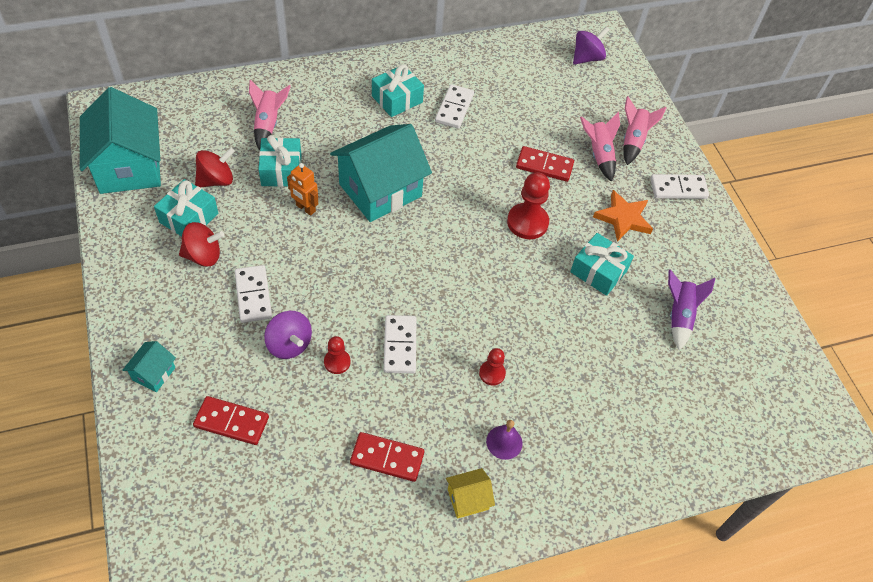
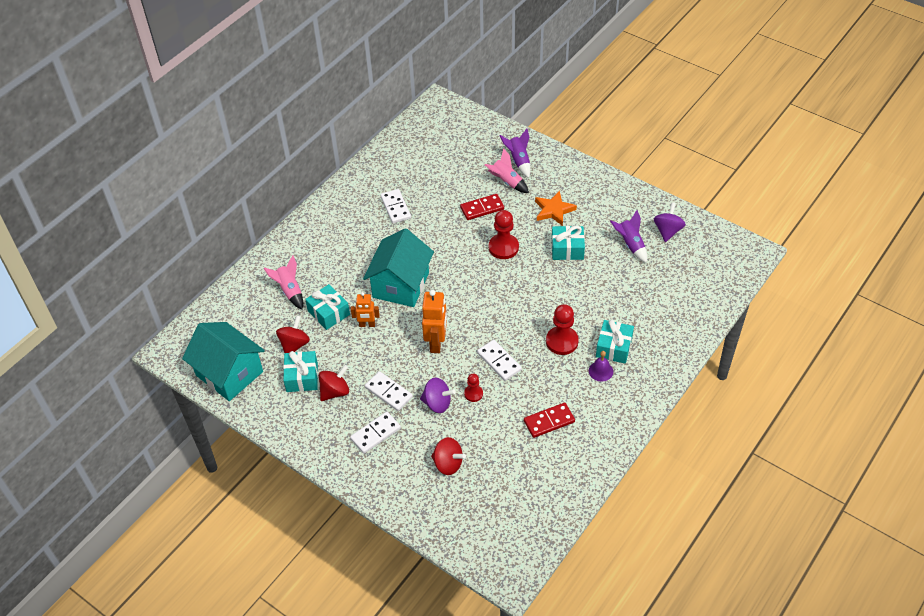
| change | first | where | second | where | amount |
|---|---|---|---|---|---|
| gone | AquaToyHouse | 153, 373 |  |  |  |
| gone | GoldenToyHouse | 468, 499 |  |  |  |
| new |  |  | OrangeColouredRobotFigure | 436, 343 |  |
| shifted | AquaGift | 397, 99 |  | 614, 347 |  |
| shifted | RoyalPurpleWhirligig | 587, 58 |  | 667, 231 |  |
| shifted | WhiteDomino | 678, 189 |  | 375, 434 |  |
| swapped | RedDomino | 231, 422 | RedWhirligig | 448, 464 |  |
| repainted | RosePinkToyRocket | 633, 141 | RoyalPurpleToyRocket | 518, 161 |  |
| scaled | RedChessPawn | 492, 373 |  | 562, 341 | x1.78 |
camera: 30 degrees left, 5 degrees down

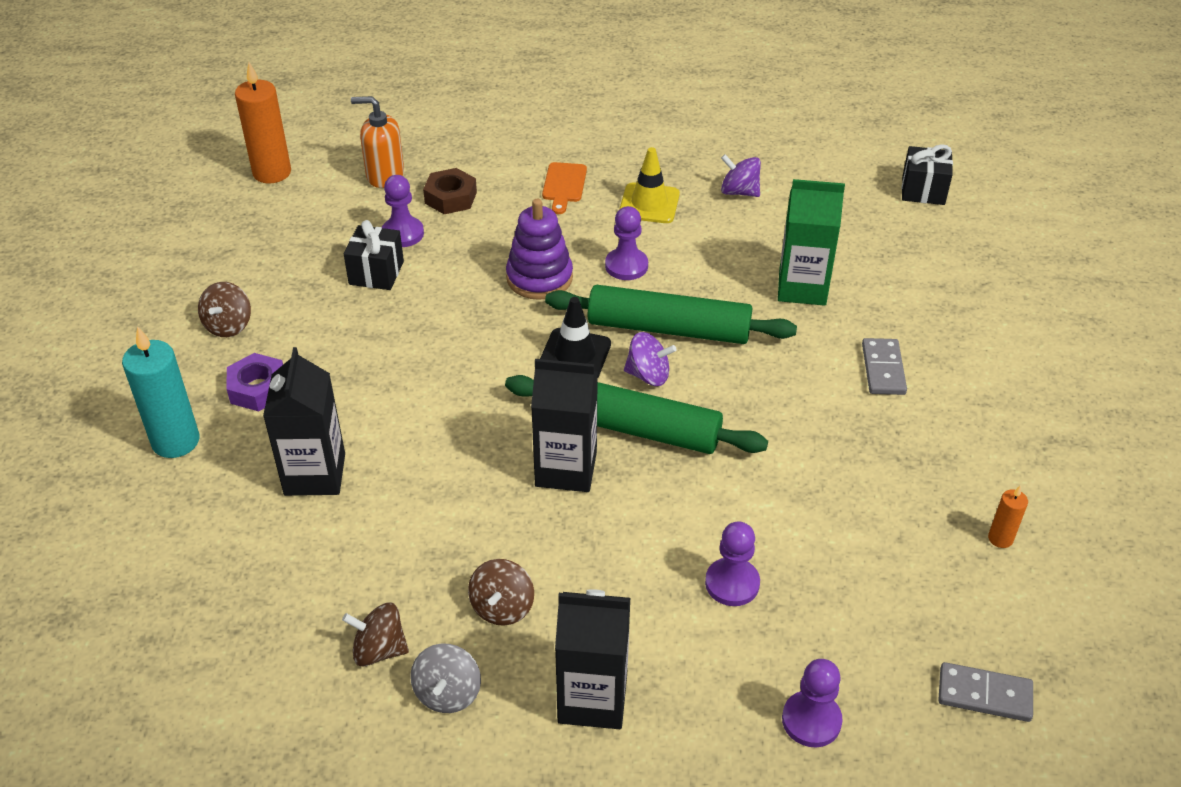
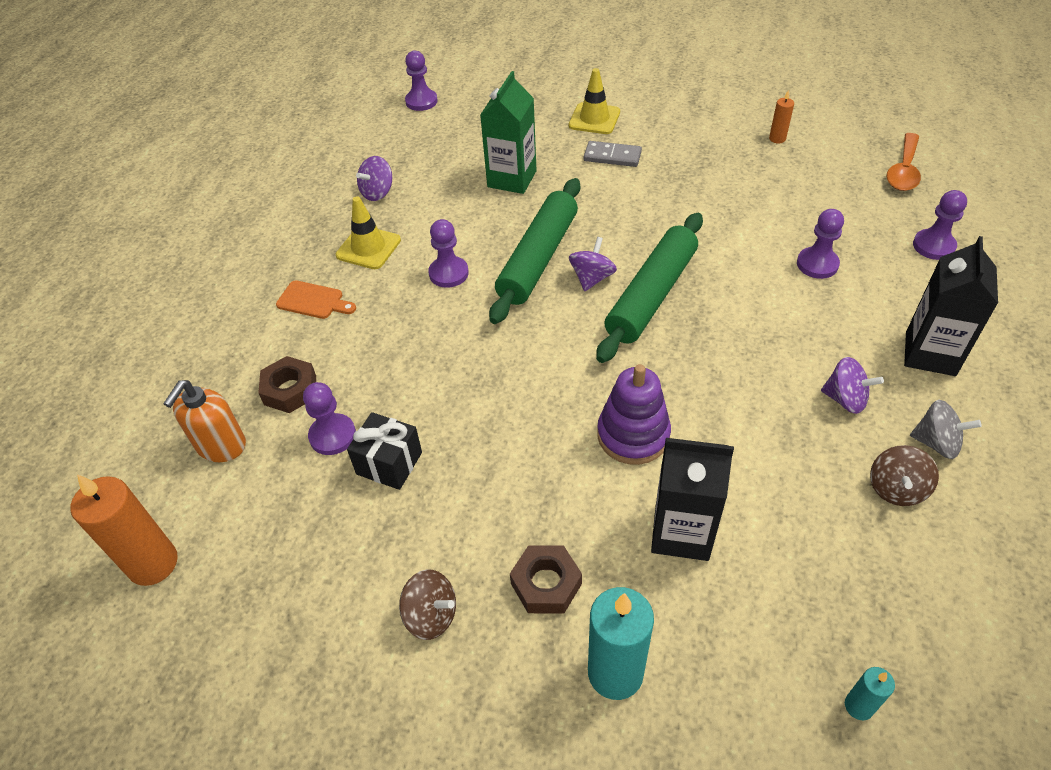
| change | first | where | second | where | amount |
|---|---|---|---|---|---|
| gone | JetBlackJuiceCarton | 566, 469 |  |  |  |
| gone | JetBlackRoadCone | 575, 355 |  |  |  |
| new |  |  | GoldenRoadCone | 594, 119 |  |
| new |  |  | AquaCandle | 858, 706 |  |
| shifted | RoyalPurpleStackingToy | 539, 278 |  | 633, 435 |  |
| swapped | JetBlackGift | 923, 190 | RoyalPurpleChessPawn | 421, 101 |  |
| swapped | GrayDomino | 984, 695 | OrangeColouredTeaspoon | 903, 170 |  |
| repainted | RoyalPurpleHexNut | 258, 388 | RussetHexNut | 546, 584 |  |
| repainted | RussetWhirligig | 502, 607 | RoyalPurpleWhirligig | 845, 399 |  |
camera: 75 degrees left, 5 degrees up

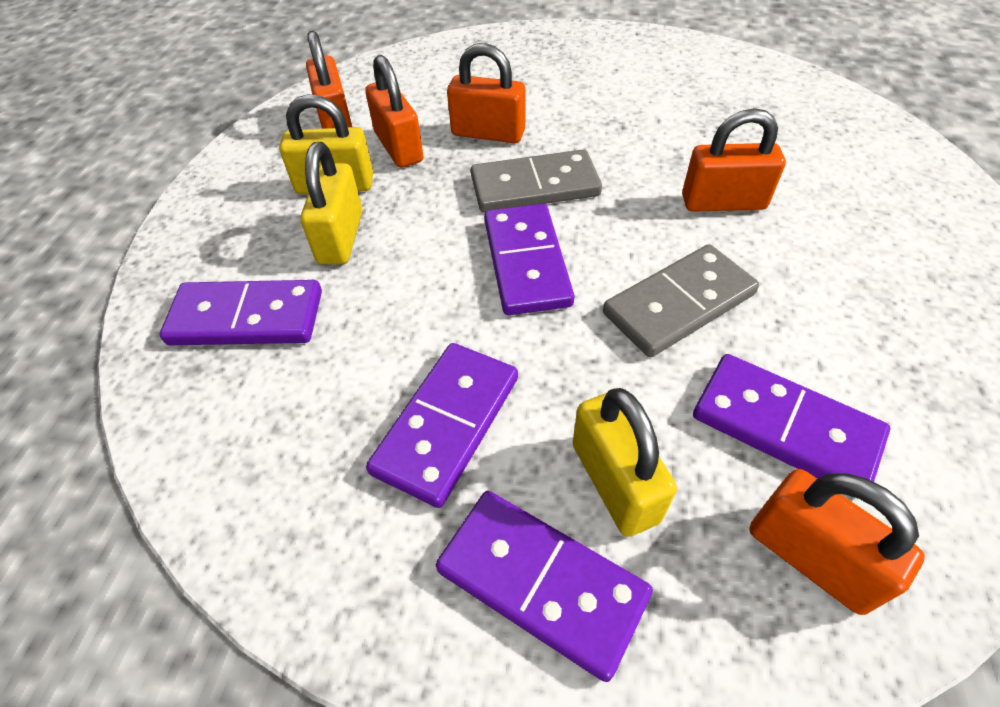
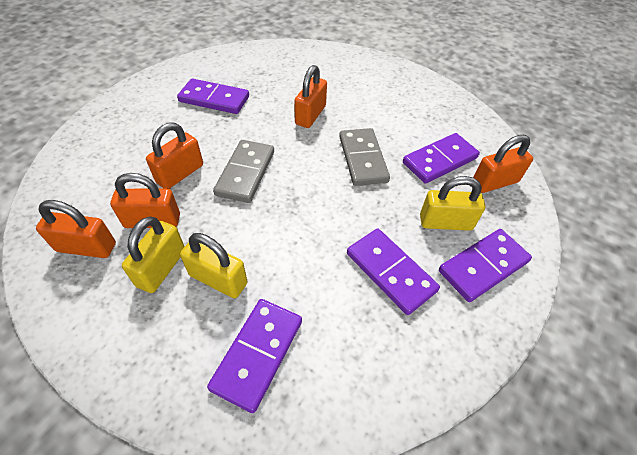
| change | first | where | second | where | amount |
|---|---|---|---|---|---|
| shifted | RoyalPurpleDomino | 526, 262 |  | 214, 99 |  |
camera: 70 degrees left, 0 degrees up

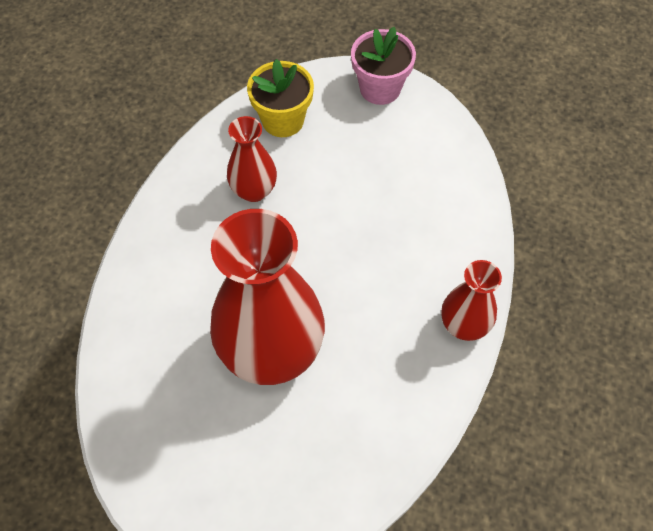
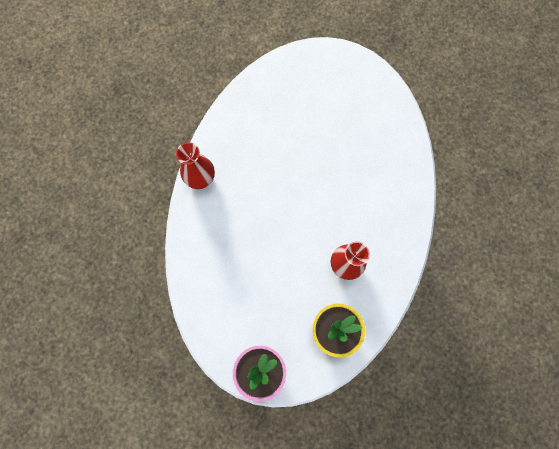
| change | first | where | second | where | amount |
|---|---|---|---|---|---|
| gone | RedTallVase | 271, 351 |  |  |  |
camera: 175 degrees right, 15 degrees up

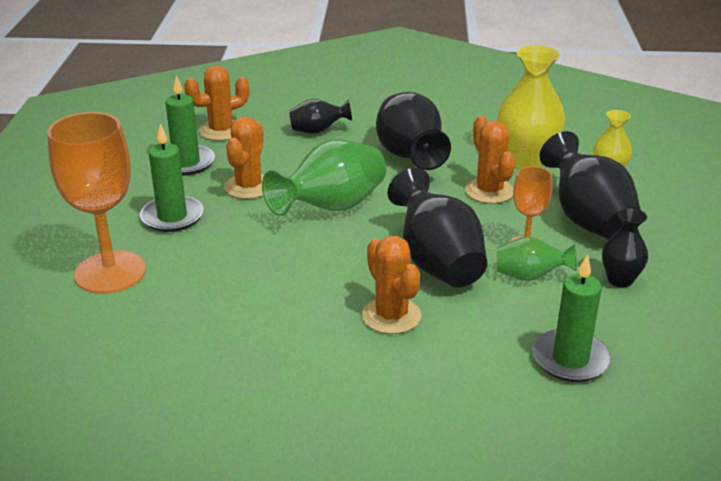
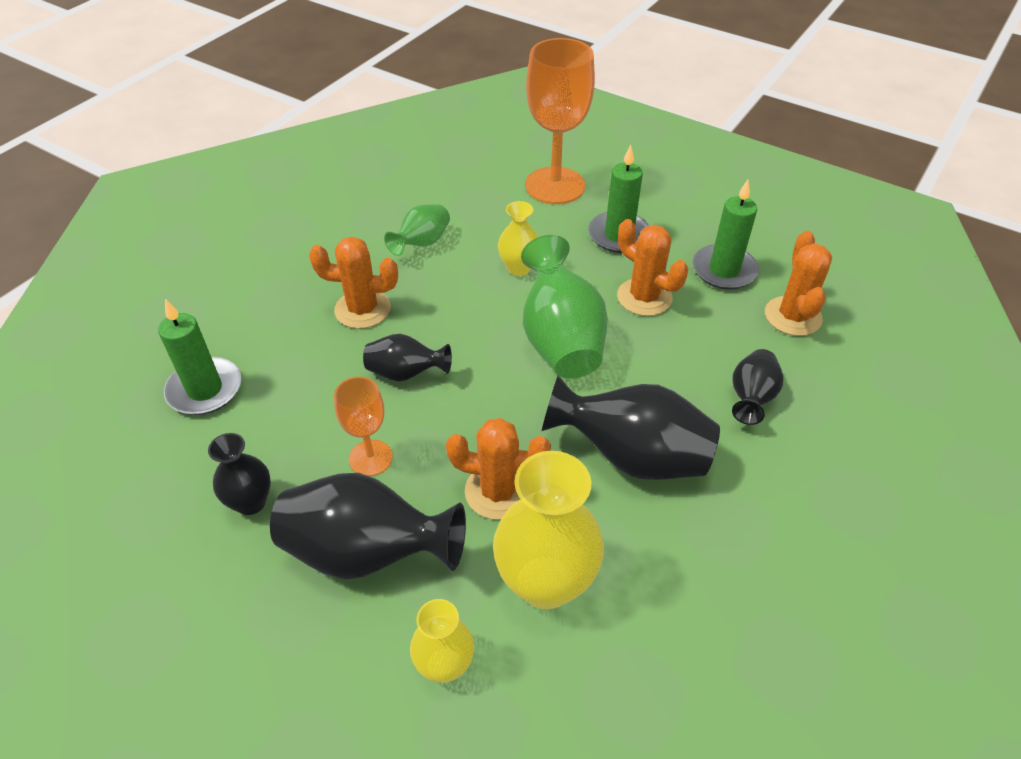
| change | first | where | second | where | amount |
|---|---|---|---|---|---|
| new |  |  | GoldenTallVase | 518, 268 |  |
| shifted | LeafGreenTallVase | 530, 276 |  | 422, 243 |  |
| scaled | JetBlackTallVase | 437, 262 |  | 406, 373 | x0.56 |
camera: 120 degrees right, 15 degrees up

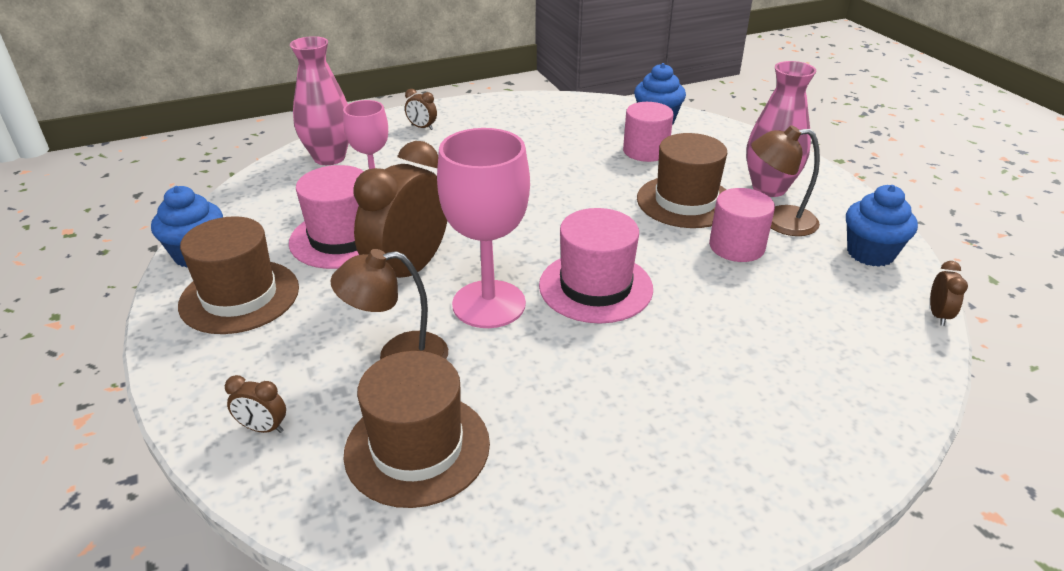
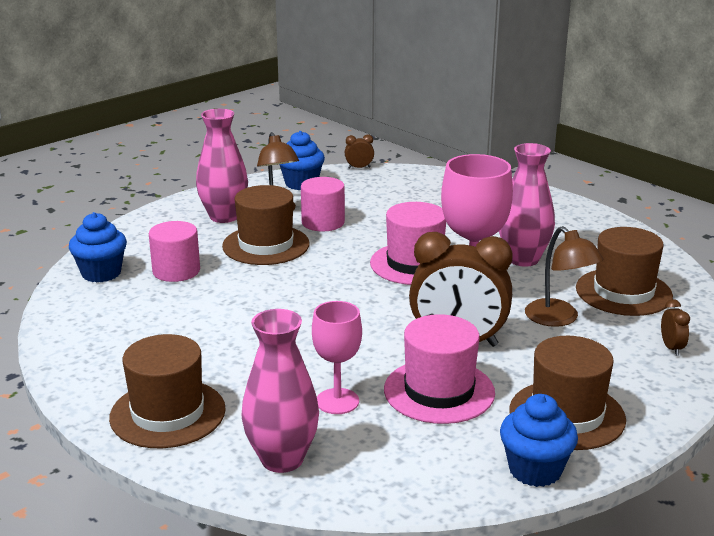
| change | first | where | second | where | amount |
|---|---|---|---|---|---|
| new |  |  | RosePinkTallVase | 523, 259 |  |
| swapped | RussetAlarmClock | 422, 127 | RussetTallHat | 168, 413 |  |
camera: 110 degrees left, 10 degrees down

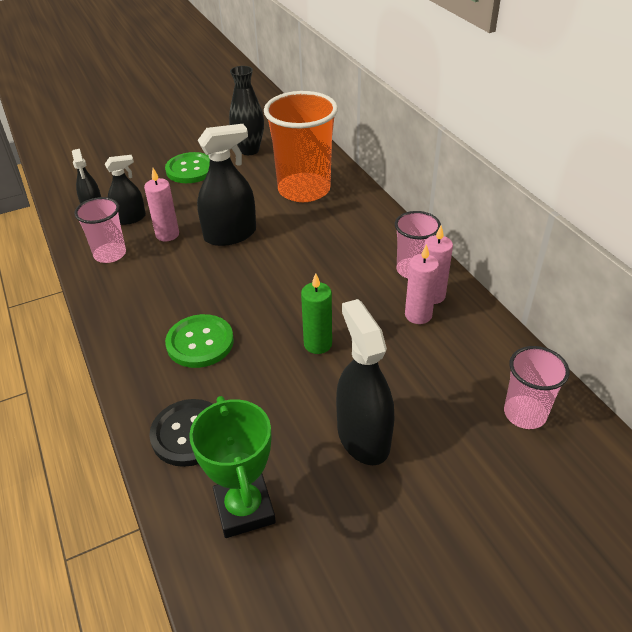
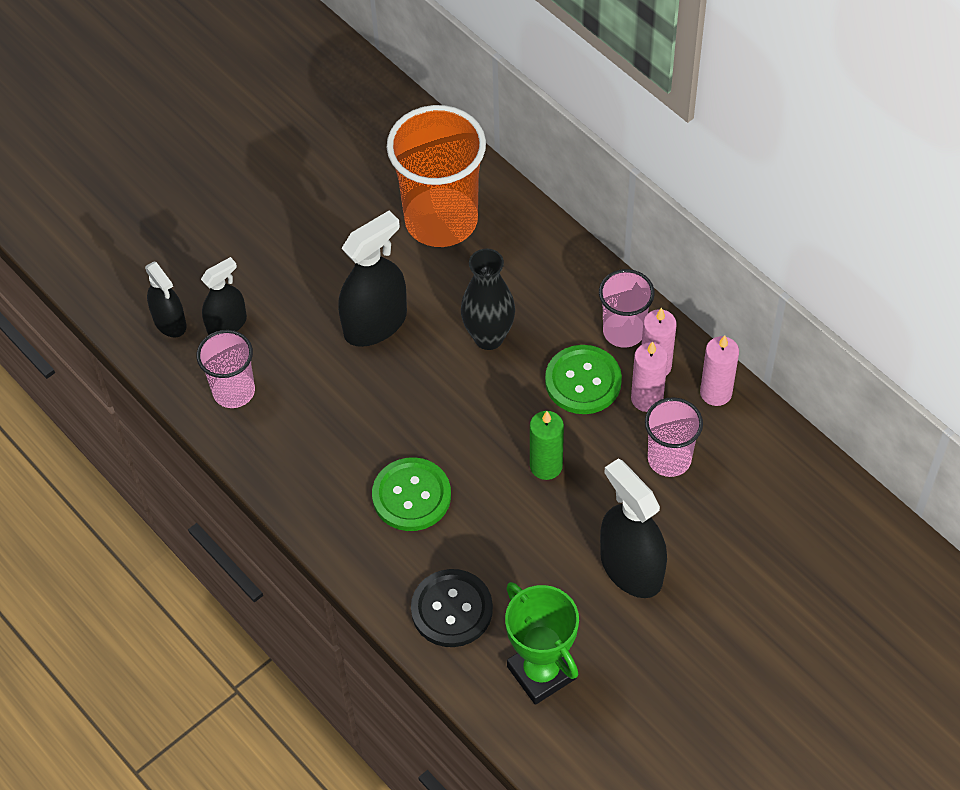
| change | first | where | second | where | amount |
|---|---|---|---|---|---|
| shifted | RosePinkCandle | 167, 234 |  | 716, 393 |  |
| shifted | LeafGreenShirtButton | 190, 169 |  | 583, 381 |  |
| shifted | JetBlackTallVase | 249, 150 |  | 488, 337 |  |
| shifted | RosePinkBeaker | 525, 413 |  | 669, 459 |  |
camera: 15 degrees left, 15 degrees up

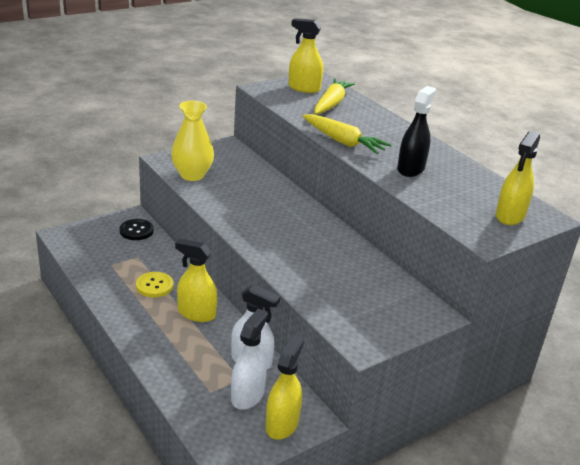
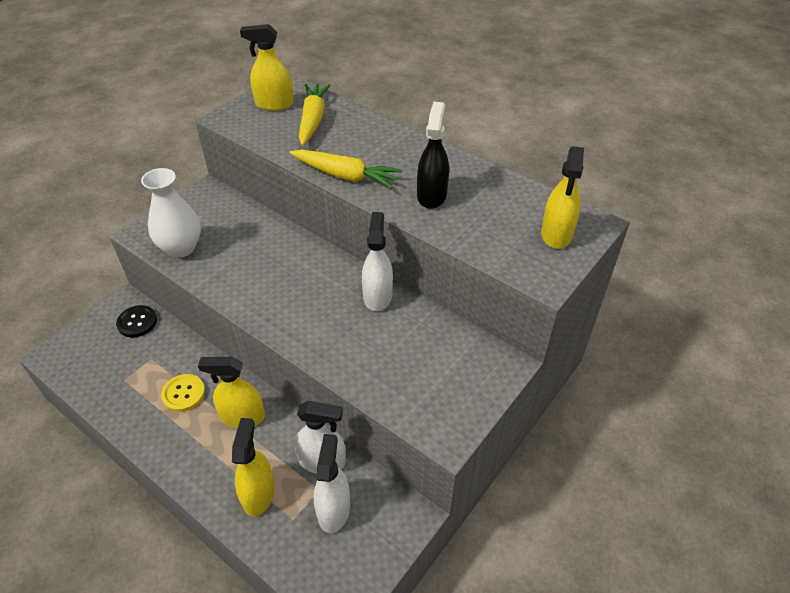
| change | first | where | second | where | amount |
|---|---|---|---|---|---|
| new |  |  | WhiteSprayer | 377, 296 |  |
| shifted | GoldenSprayer | 282, 424 |  | 258, 493 |  |
| repainted | GoldenTallVase | 192, 175 | WhiteTallVase | 181, 248 |  |
camera: 15 degrees left, 15 degrees up

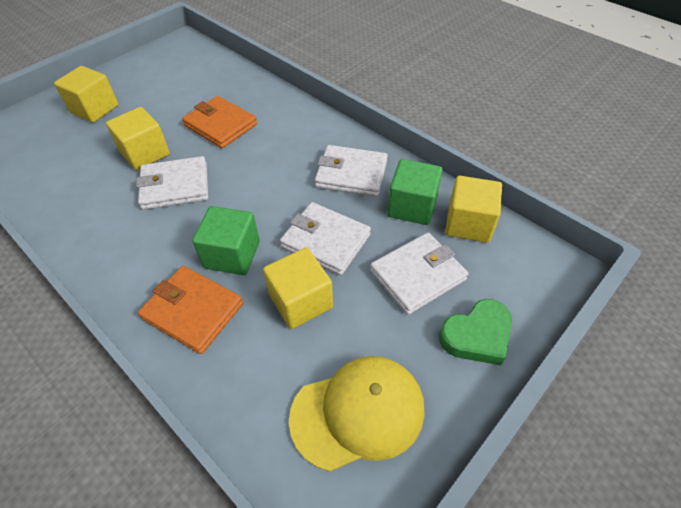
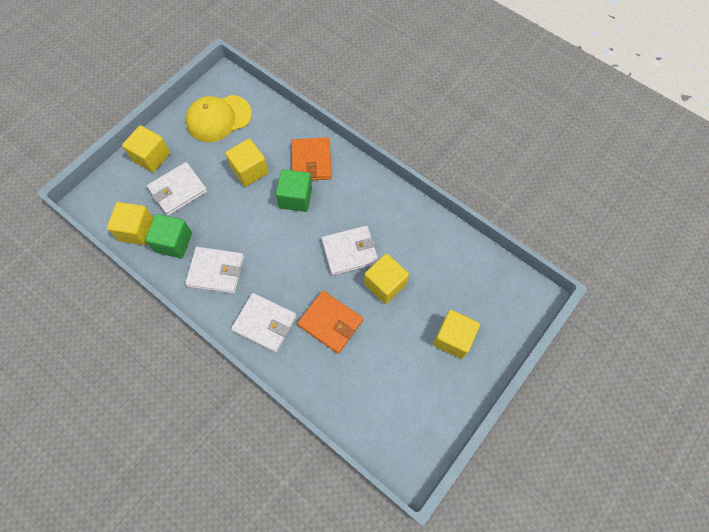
| change | first | where | second | where | amount |
|---|---|---|---|---|---|
| shifted | WhiteCardWallet | 325, 241 |  | 265, 323 |  |
| swapped | LeafGreenHeartShape | 476, 335 | GoldenSolidCube | 151, 157 |  |
| rotated | OrangeColouredCardWallet | 193, 311 |  | 311, 161 | 60 degrees clockwise |
camera: 175 degrees right, 15 degrees up

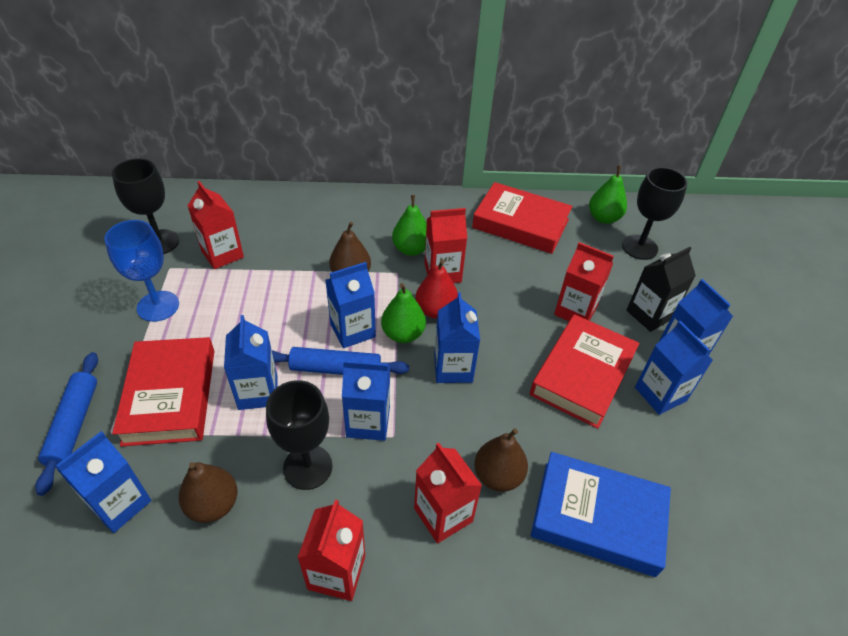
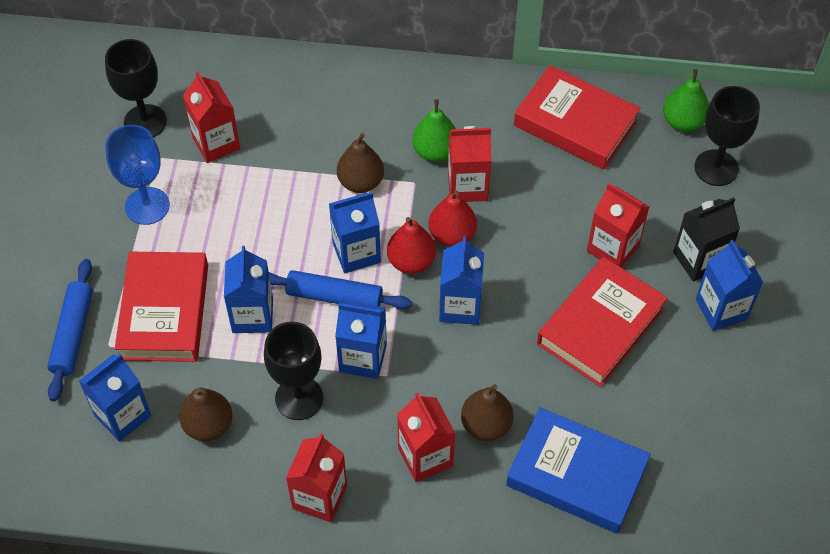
| change | first | where | second | where | amount |
|---|---|---|---|---|---|
| gone | RoyalBlueJuiceCarton | 660, 394 |  |  |  |
| repainted | LeafGreenPearFruit | 403, 334 | RedPearFruit | 411, 261 |  |
camera: 10 degrees right, 10 degrees up

